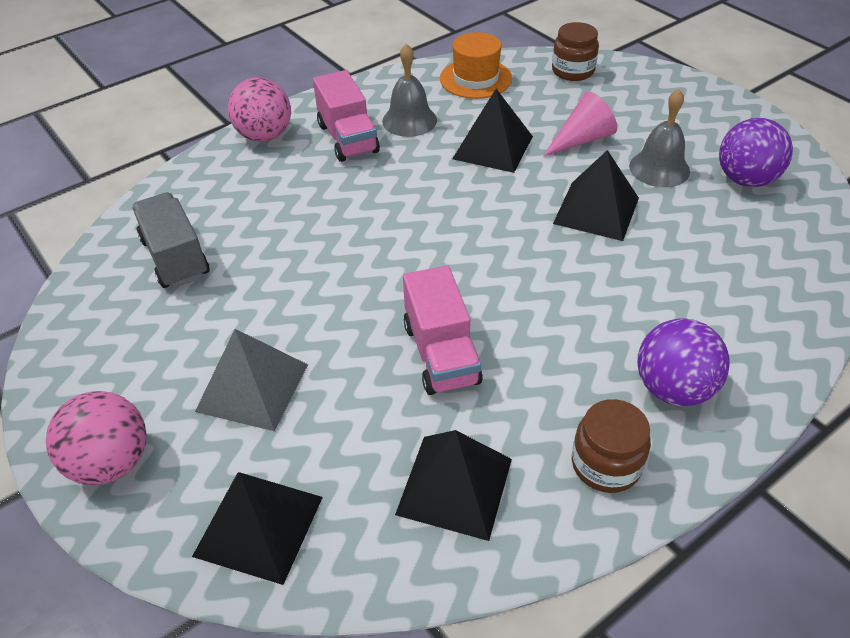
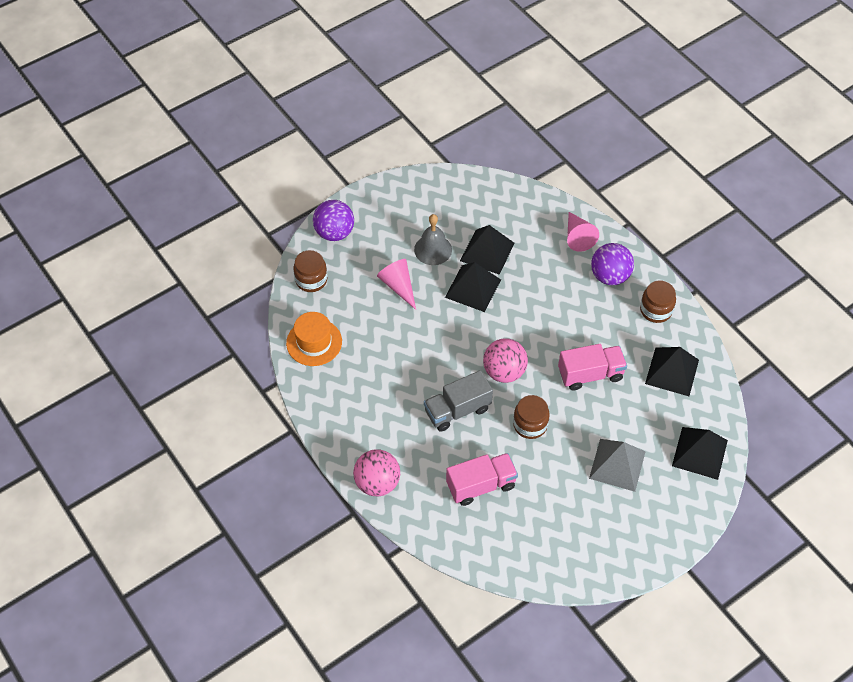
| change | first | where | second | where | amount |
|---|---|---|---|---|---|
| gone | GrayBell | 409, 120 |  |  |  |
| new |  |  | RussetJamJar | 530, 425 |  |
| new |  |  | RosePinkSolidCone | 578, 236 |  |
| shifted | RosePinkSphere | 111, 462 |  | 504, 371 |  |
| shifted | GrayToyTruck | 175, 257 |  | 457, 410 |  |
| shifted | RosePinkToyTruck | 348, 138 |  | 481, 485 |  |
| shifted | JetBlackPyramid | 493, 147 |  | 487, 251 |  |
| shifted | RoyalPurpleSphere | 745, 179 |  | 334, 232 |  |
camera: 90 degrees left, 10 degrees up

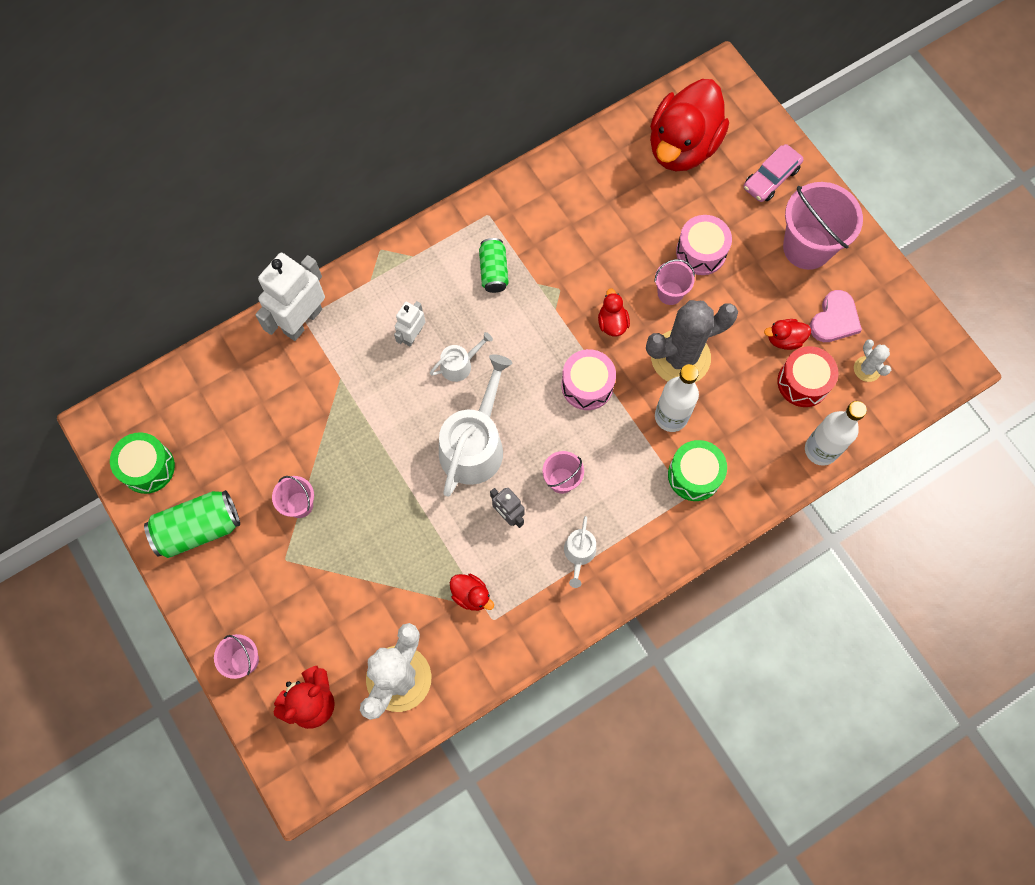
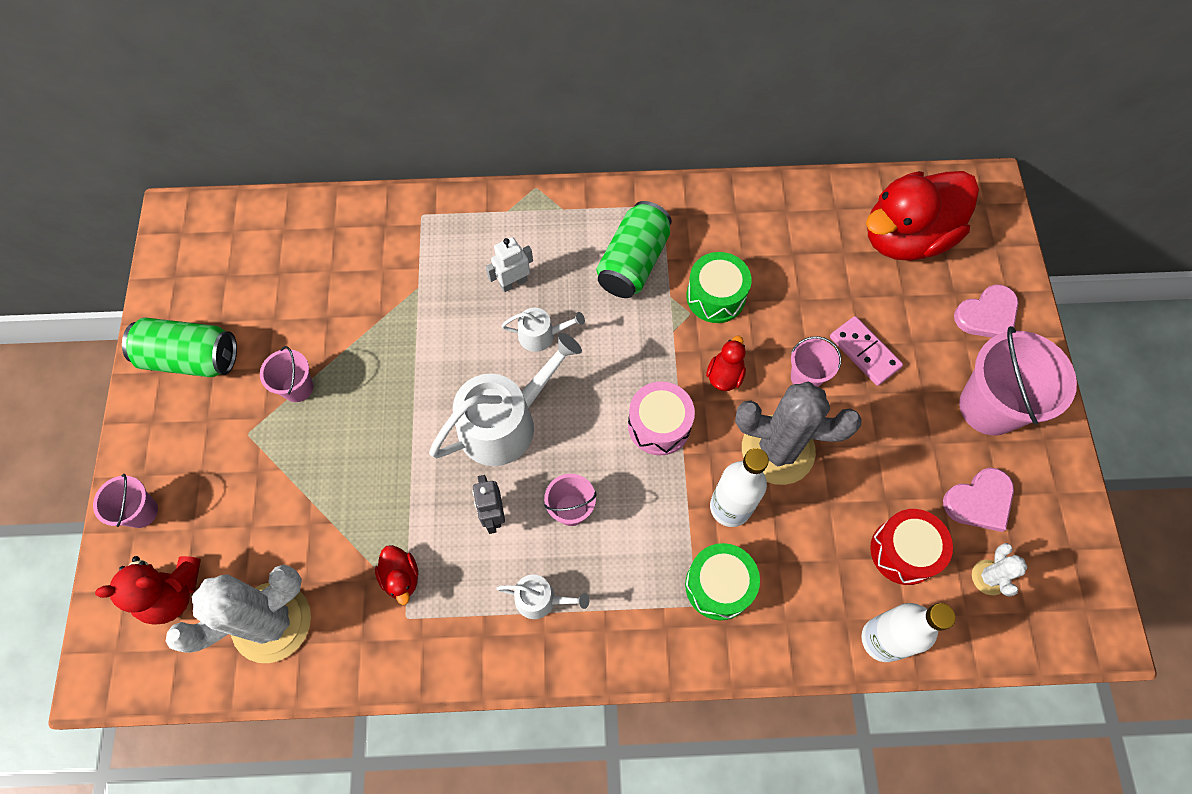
| change | first | where | second | where | amount |
|---|---|---|---|---|---|
| gone | WhiteRobotFigure | 302, 321 |  |  |  |
| gone | RedDuck | 784, 339 |  |  |  |
| shifted | LeafGreenDrum | 148, 467 |  | 715, 296 |  |
| swapped | RosePinkDrum | 701, 252 | RosePinkDomino | 864, 352 |  |
| swapped | RosePinkCar | 771, 178 | RosePinkHeartShape | 987, 315 |  |
| rotated | WhiteSprinklingCan | 579, 553 |  | 541, 599 | 120 degrees counterclockwise |
| scaled | LeafGreenCan | 493, 271 |  | 633, 262 | x1.58 |
camera: 30 degrees right, 5 degrees down

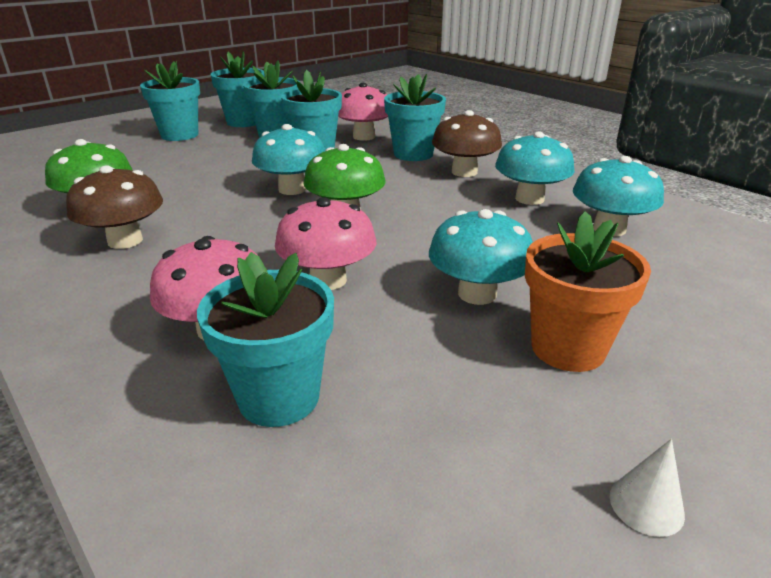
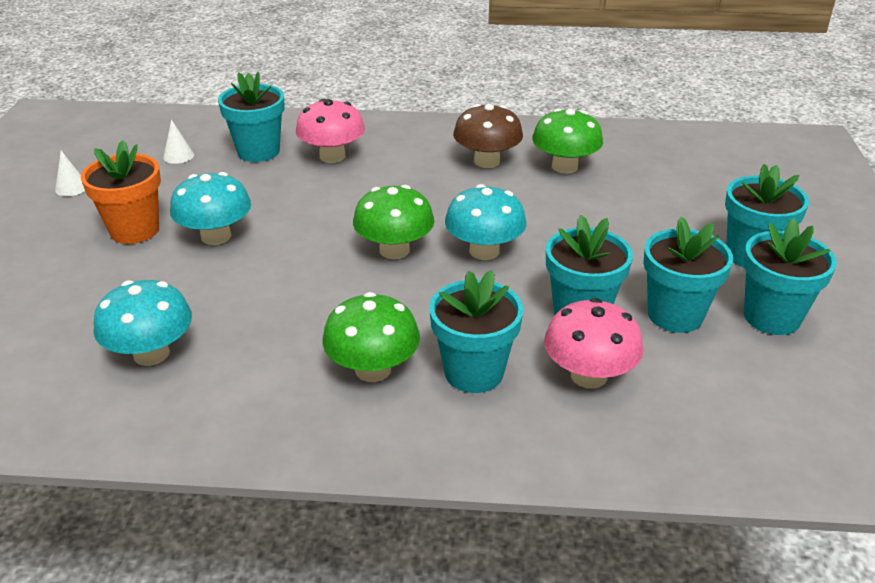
| change | first | where | second | where | amount |
|---|---|---|---|---|---|
| gone | RosePinkMushroom | 328, 280 |  |  |  |
| gone | AquaMushroom | 529, 199 |  |  |  |
| new |  |  | WhiteSolidCone | 178, 156 |  |
| repainted | RussetMushroom | 464, 172 | LeafGreenMushroom | 373, 369 |  |
camera: 135 degrees right, 5 degrees up

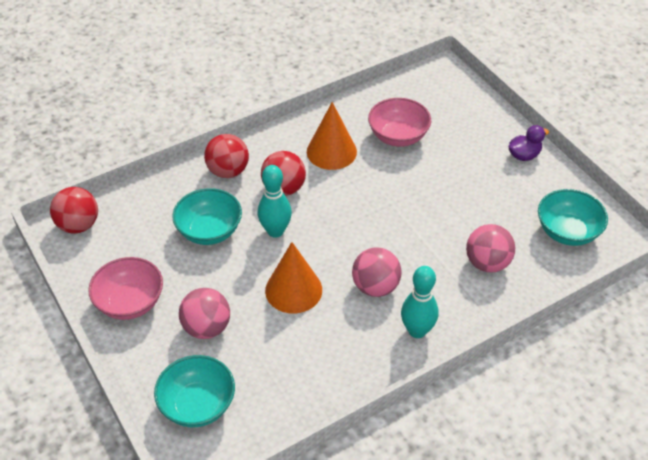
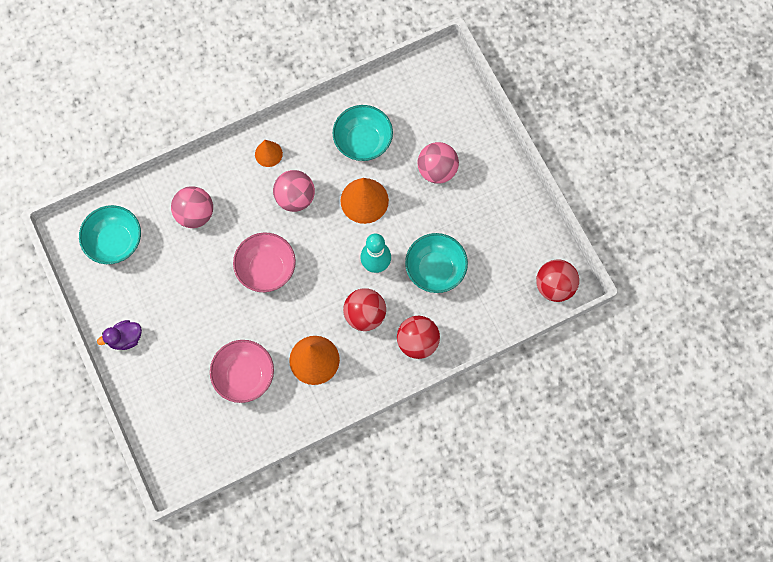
| change | first | where | second | where | amount |
|---|---|---|---|---|---|
| shifted | RosePinkBowl | 130, 302 |  | 266, 269 |  |
| shifted | AquaBowl | 197, 405 |  | 363, 141 |  |
| swapped | AquaSkittle | 417, 331 | OrangeColouredSolidCone | 268, 154 |  |
camera: 175 degrees left, 25 degrees up

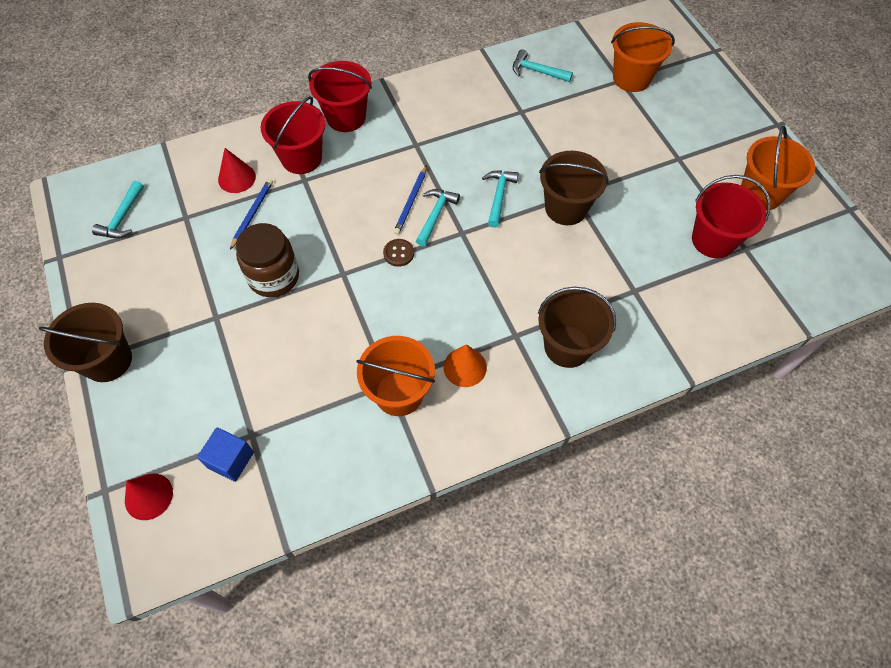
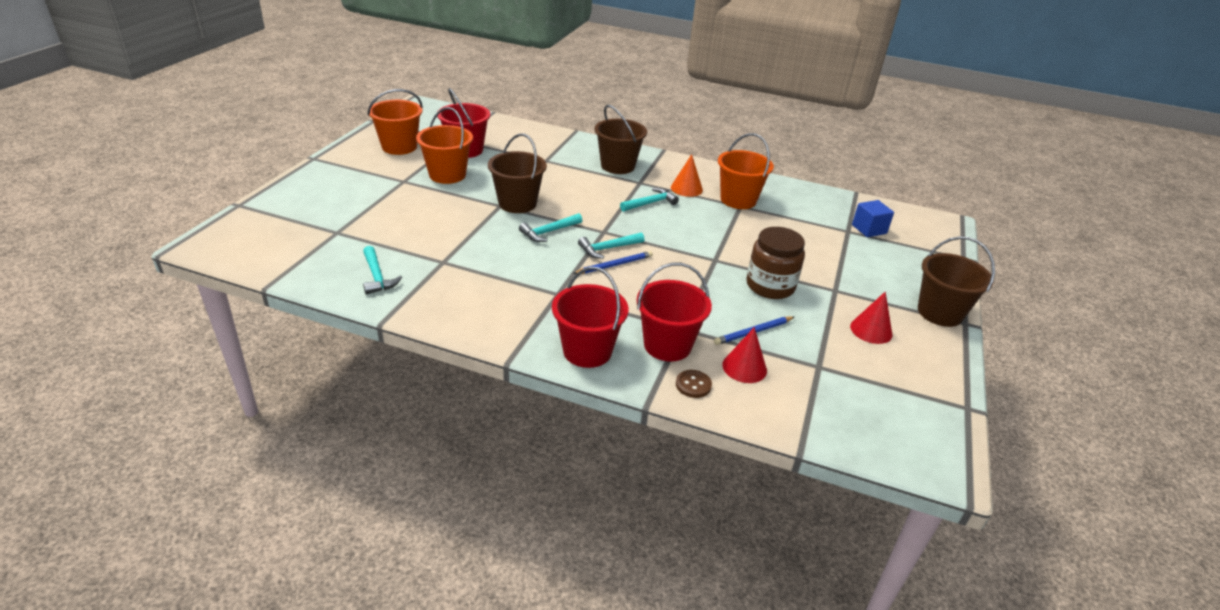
| change | first | where | second | where | amount |
|---|---|---|---|---|---|
| shifted | AquaClawHammer | 122, 217 |  | 650, 203 |  |
| shifted | RedSolidCone | 148, 496 |  | 871, 330 |  |
| shifted | RussetShirtButton | 398, 253 |  | 693, 385 |  |
| shifted | OrangeColouredBucket | 631, 78 |  | 447, 175 |  |
camera: 140 degrees left, 25 degrees down

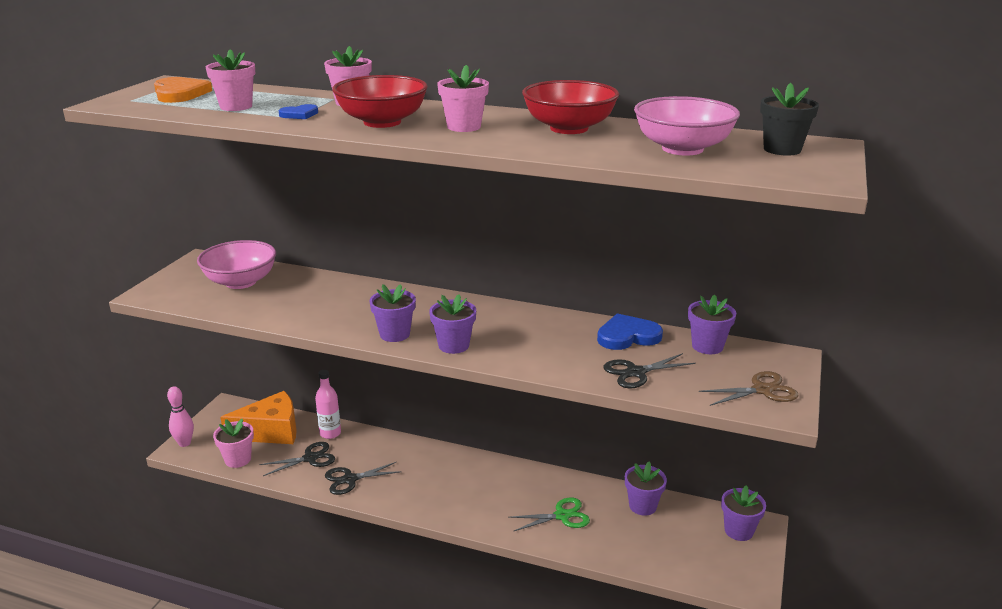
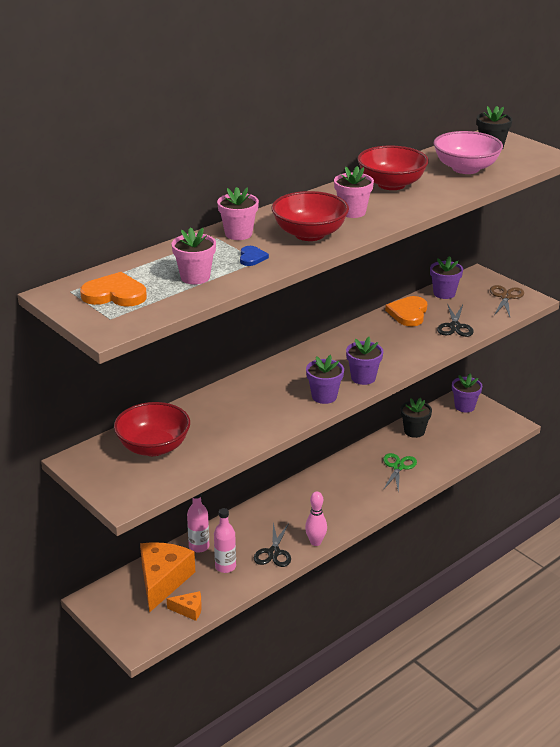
| change | first | where | second | where | amount |
|---|---|---|---|---|---|
| shifted | RosePinkSkittle | 184, 443 |  | 315, 542 |  |
| swapped | RosePinkPlantPot | 238, 459 | OrangeColouredCheeseWedge | 189, 610 |  |
| swapped | JetBlackScissors | 310, 458 | RosePinkFlask | 225, 567 |  |
| repainted | RosePinkBowl | 241, 282 | RedBowl | 153, 447 |  |
| repainted | RoyalBlueHeartShape | 627, 336 | OrangeColouredHeartShape | 408, 313 |  |
| repainted | RoyalPurplePlantPot | 642, 506 | JetBlackPlantPot | 414, 431 |  |
camera: 60 degrees left, 5 degrees up

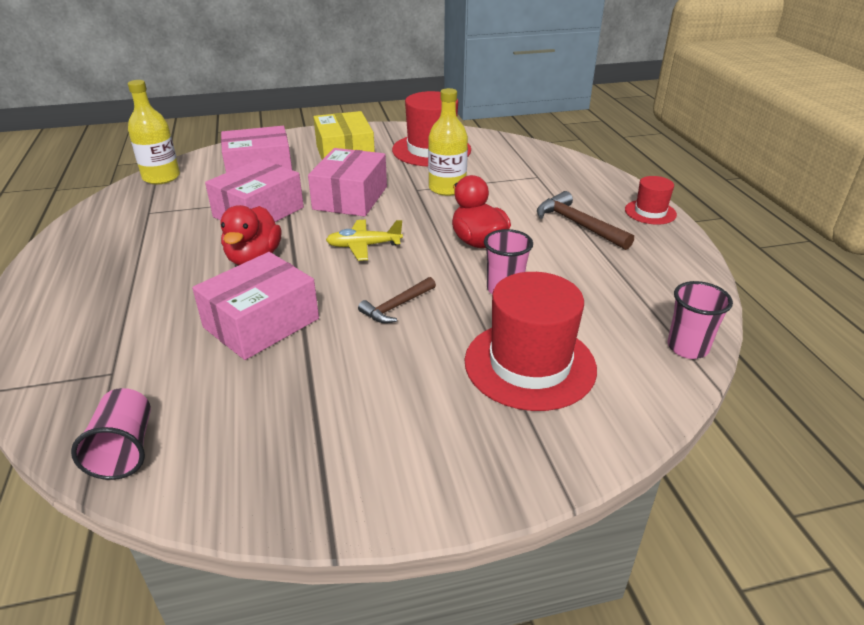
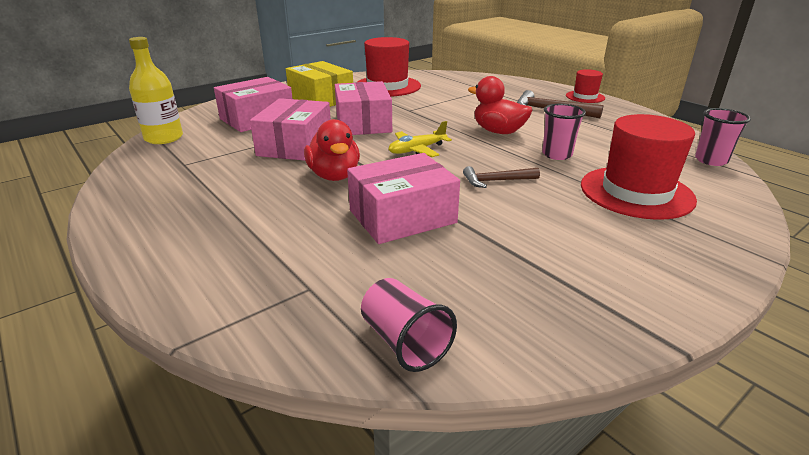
| change | first | where | second | where | amount |
|---|---|---|---|---|---|
| gone | GoldenFlask | 447, 188 |  |  |  |
| rotated | RosePinkParcel | 261, 323 |  | 402, 216 | 45 degrees clockwise |
| rotated | RussetClawHammer | 396, 306 |  | 496, 181 | 60 degrees clockwise |
camera: 25 degrees left, 5 degrees down

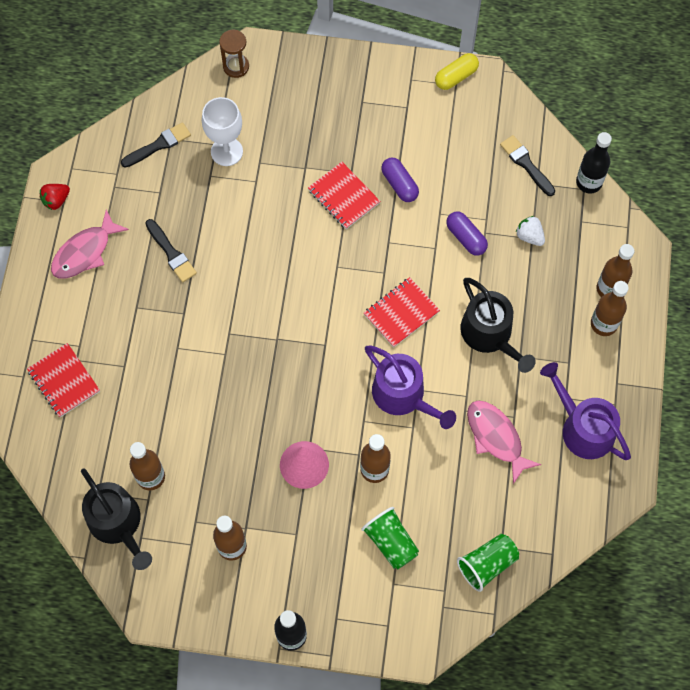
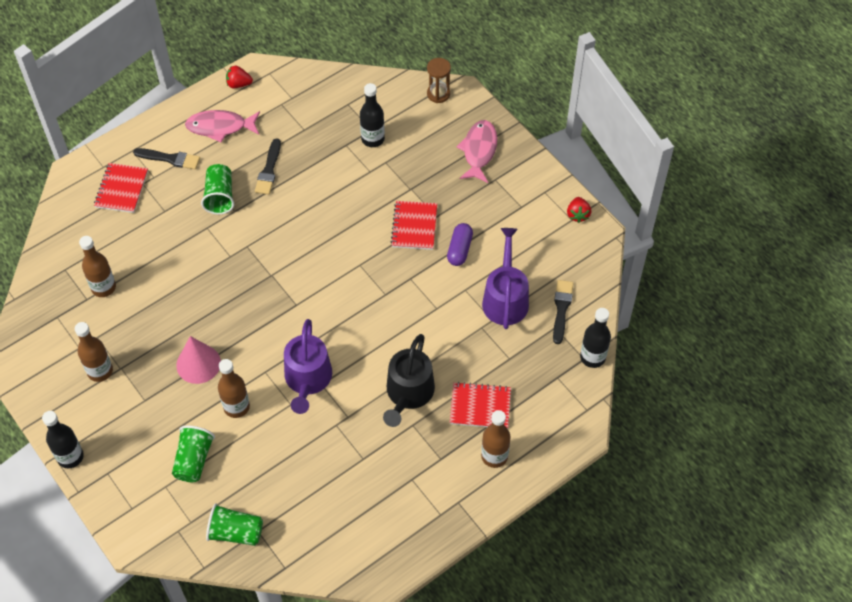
| change | first | where | second | where | amount |
|---|---|---|---|---|---|
| gone | JetBlackSprinklingCan | 118, 524 |  |  |  |
| gone | RoyalPurpleCapsule | 466, 238 |  |  |  |
| gone | WhiteToyStrawberry | 529, 236 |  |  |  |
| gone | RussetFlask | 609, 289 |  |  |  |
| new |  |  | LeafGreenBeaker | 220, 196 |  |
| shifted | JetBlackPaintbrush | 158, 145 |  | 170, 159 |  |
| shifted | RedNotebook | 401, 313 |  | 480, 406 |  |
| shifted | RosePinkFish | 496, 438 |  | 479, 151 |  |
| shifted | RoyalPurpleSprinklingCan | 583, 428 |  | 505, 298 |  |
| swapped | WhiteWineGlass | 226, 151 | JetBlackFlask | 373, 139 |  |
| swapped | GoldenCapsule | 456, 77 | RedToyStrawberry | 577, 215 |  |
camera: 45 degrees right, 10 degrees down

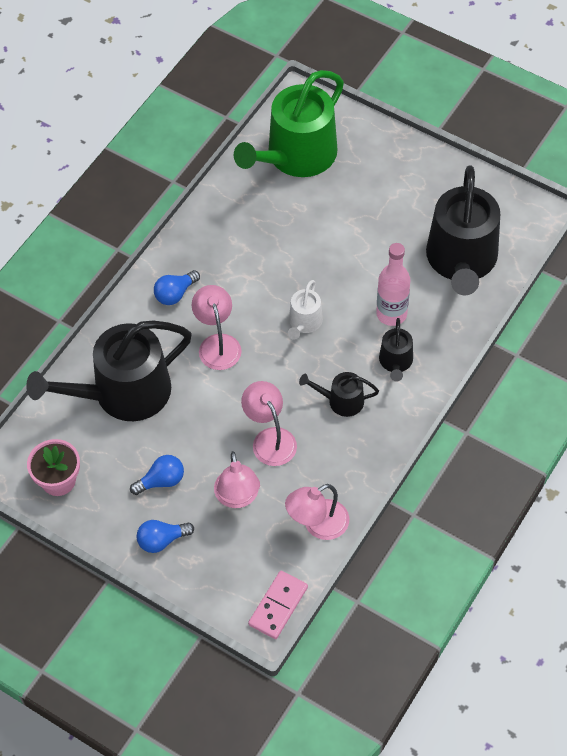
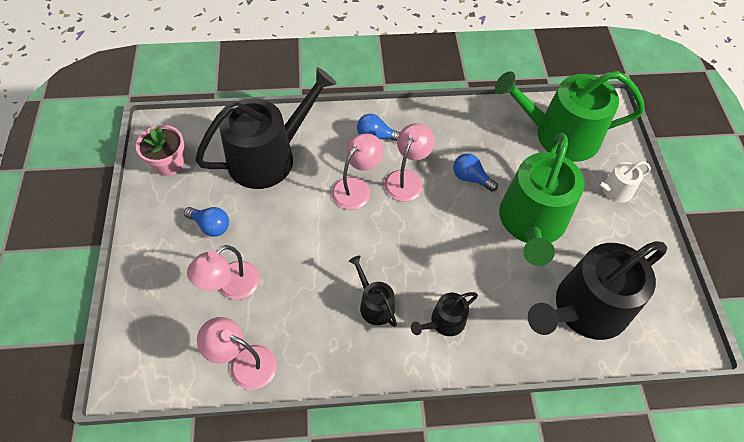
| change | first | where | second | where | amount |
|---|---|---|---|---|---|
| gone | RosePinkDomino | 278, 606 |  |  |  |
| gone | RosePinkFlask | 391, 314 |  |  |  |
| new |  |  | LeafGreenSprinklingCan | 531, 223 |  |
| shifted | RoyalBlueLightbulb | 162, 540 |  | 470, 178 |  |
| shifted | RosePinkDeskLamp | 270, 439 |  | 407, 179 |  |
| shifted | WhiteSprinklingCan | 304, 323 |  | 613, 190 |  |
| rotated | JetBlackSprinklingCan | 123, 393 |  | 269, 156 | 120 degrees clockwise |
camera: 50 degrees right, 0 degrees up

